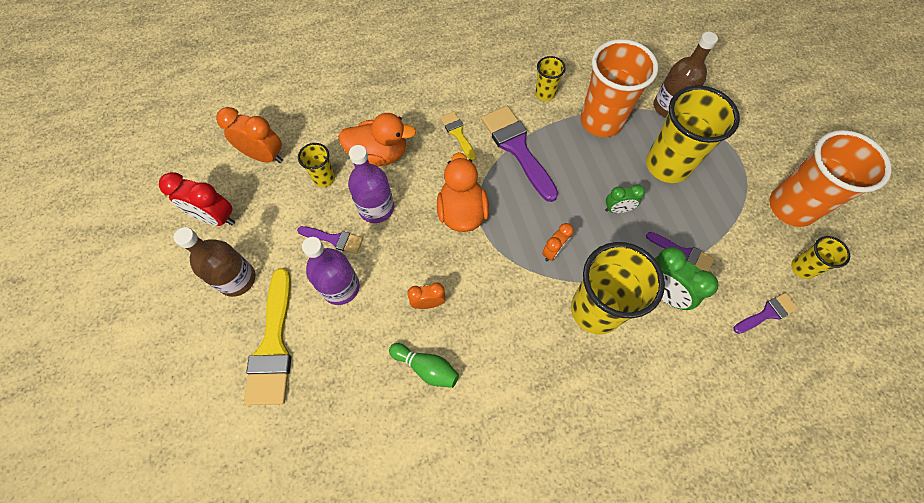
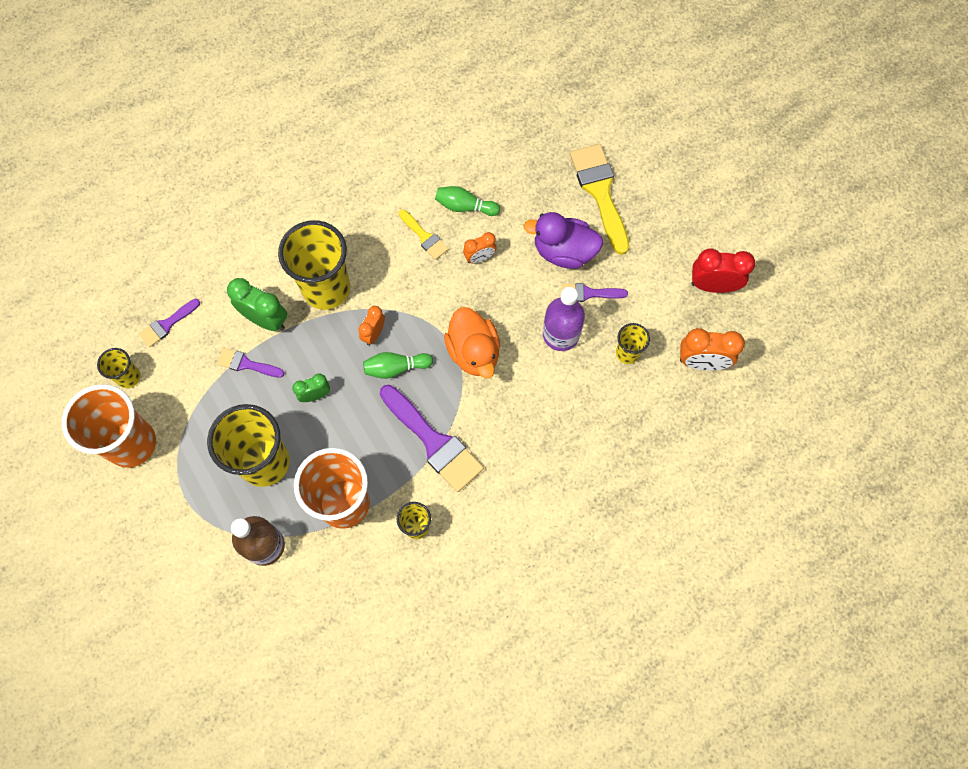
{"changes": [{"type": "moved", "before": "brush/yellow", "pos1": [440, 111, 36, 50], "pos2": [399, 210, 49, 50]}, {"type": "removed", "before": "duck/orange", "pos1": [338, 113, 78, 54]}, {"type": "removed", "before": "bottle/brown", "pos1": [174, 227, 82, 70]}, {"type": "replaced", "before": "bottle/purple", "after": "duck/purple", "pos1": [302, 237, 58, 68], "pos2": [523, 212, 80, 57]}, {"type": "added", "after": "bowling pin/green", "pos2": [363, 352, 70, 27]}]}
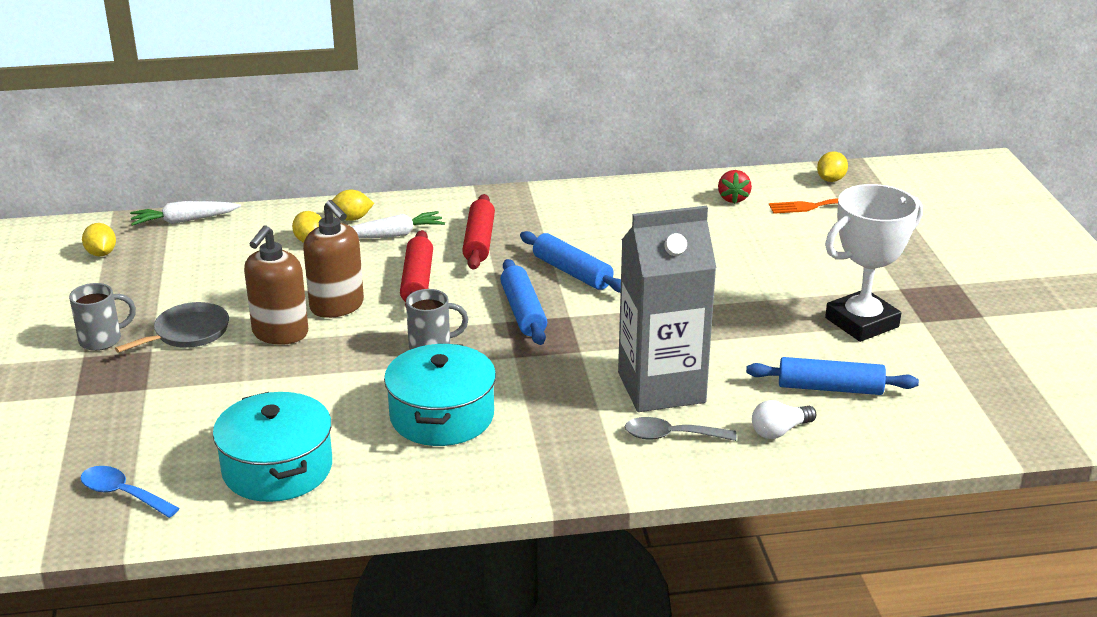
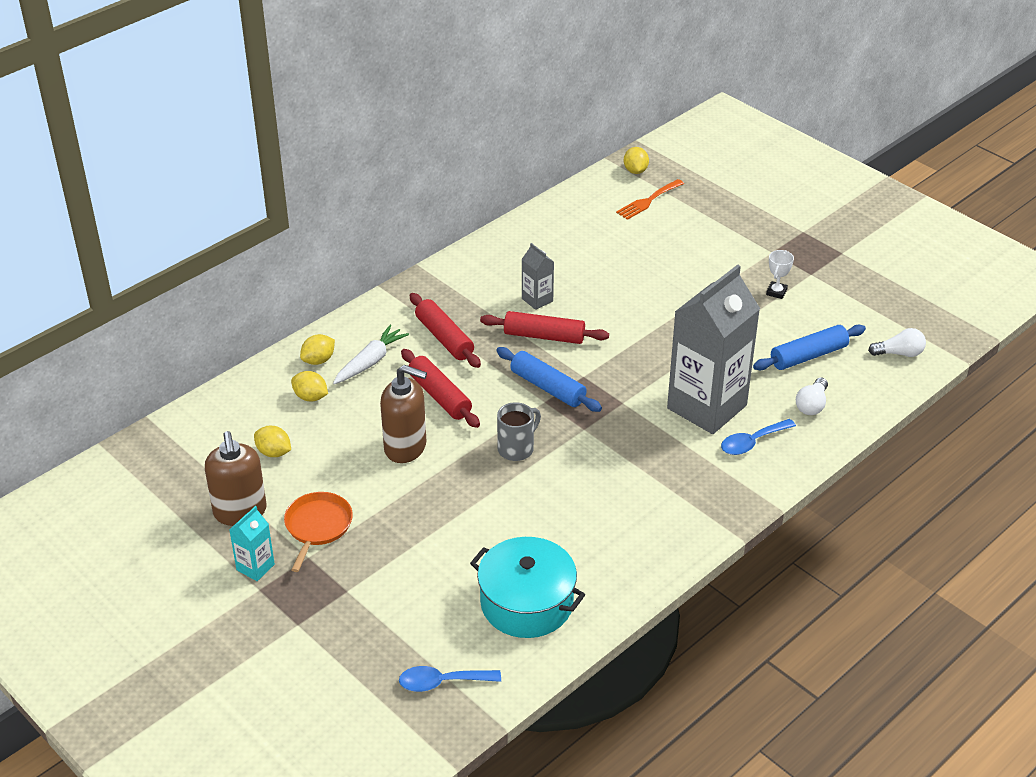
{"changes": [{"type": "removed", "before": "strawberry/red", "pos1": [718, 170, 34, 34]}, {"type": "resized", "before": "trophy/white", "pos1": [825, 184, 98, 158], "pos2": [766, 250, 28, 49], "scale": 0.41}, {"type": "removed", "before": "carrot/white", "pos1": [130, 201, 111, 25]}, {"type": "moved", "before": "lemon/yellow", "pos1": [82, 223, 34, 33], "pos2": [254, 426, 37, 31]}, {"type": "moved", "before": "soap dispenser/brown", "pos1": [244, 225, 64, 120], "pos2": [205, 431, 62, 95]}, {"type": "recoloured", "before": "rolling pin/blue", "after": "rolling pin/red", "pos1": [520, 231, 101, 62], "pos2": [480, 311, 129, 33]}, {"type": "replaced", "before": "mug/grey", "after": "carton/turquoise", "pos1": [69, 283, 67, 68], "pos2": [229, 506, 46, 75]}, {"type": "recoloured", "before": "pan/grey", "after": "pan/orange", "pos1": [115, 302, 114, 51], "pos2": [284, 492, 69, 80]}, {"type": "removed", "before": "pot/turquoise", "pos1": [384, 343, 112, 103]}, {"type": "recoloured", "before": "spoon/grey", "after": "spoon/blue", "pos1": [625, 417, 111, 24], "pos2": [721, 419, 75, 36]}, {"type": "added", "after": "carton/grey", "pos2": [522, 243, 32, 67]}, {"type": "added", "after": "light bulb/white", "pos2": [868, 328, 58, 29]}]}
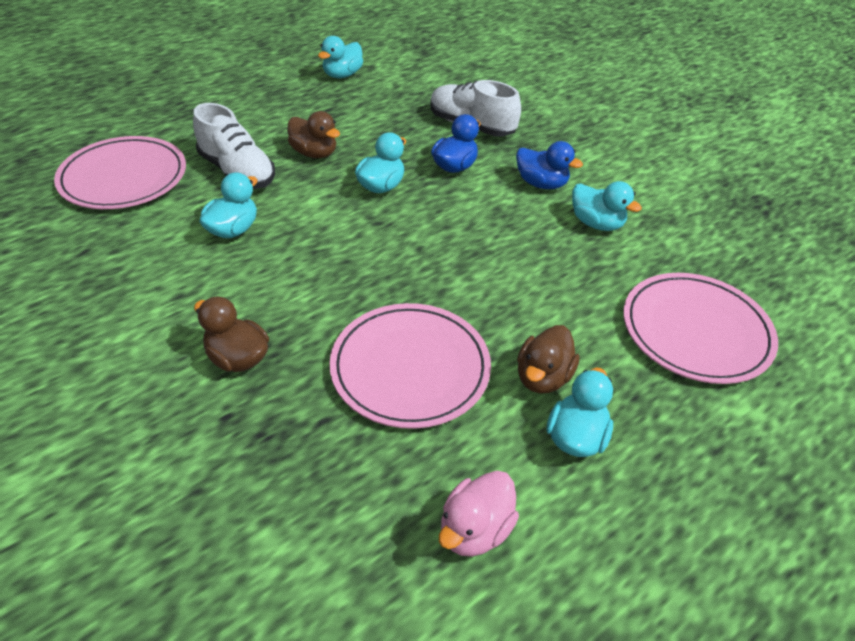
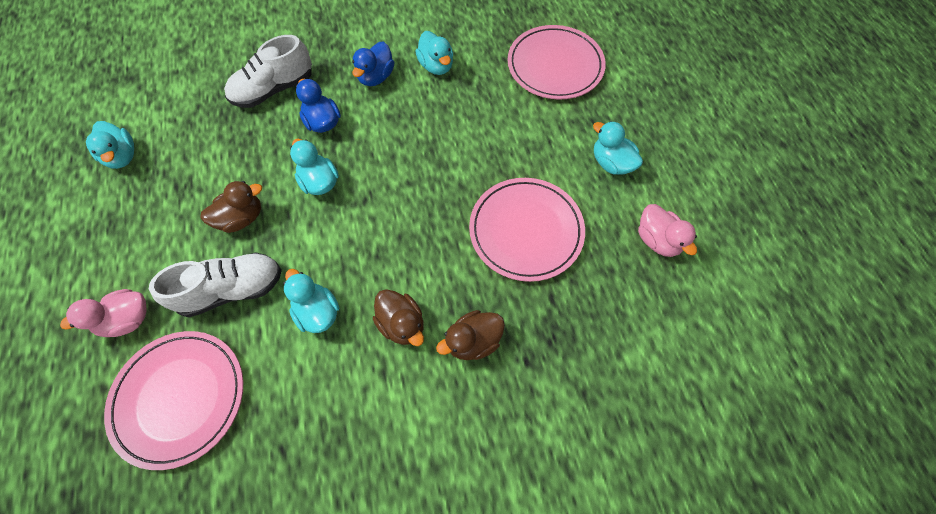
{"changes": [{"type": "turned", "before": "duck/blue", "pos1": [516, 141, 67, 48], "pos2": [352, 41, 42, 45], "turn": 150}, {"type": "turned", "before": "duck/turquoise", "pos1": [572, 181, 70, 50], "pos2": [415, 31, 38, 44], "turn": 90}, {"type": "moved", "before": "duck/brown", "pos1": [517, 325, 63, 68], "pos2": [373, 289, 51, 57]}, {"type": "added", "after": "duck/pink", "pos2": [60, 289, 87, 48]}]}
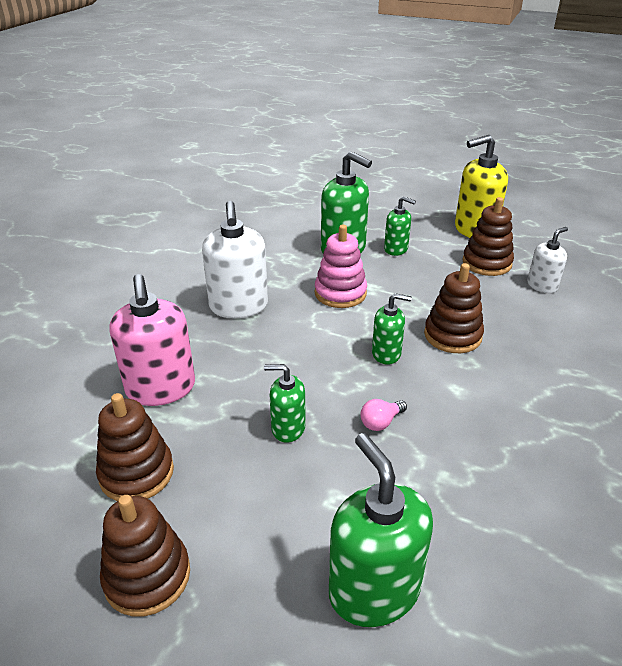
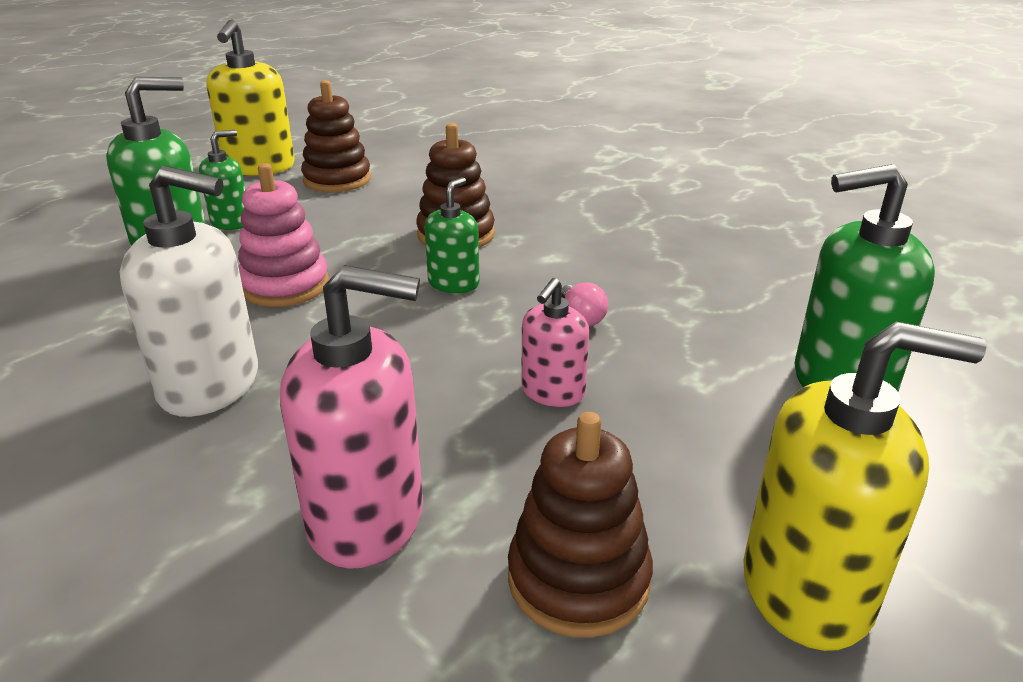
{"changes": [{"type": "removed", "before": "soap dispenser/white", "pos1": [527, 227, 41, 66]}, {"type": "recoloured", "before": "soap dispenser/green", "after": "soap dispenser/pink", "pos1": [264, 364, 42, 79], "pos2": [521, 278, 68, 129]}, {"type": "replaced", "before": "stacking toy/brown", "after": "soap dispenser/yellow", "pos1": [100, 495, 90, 122], "pos2": [743, 322, 244, 329]}]}
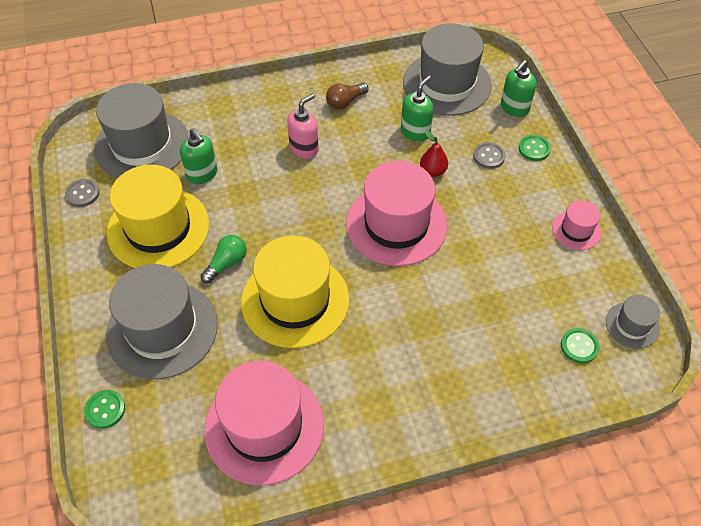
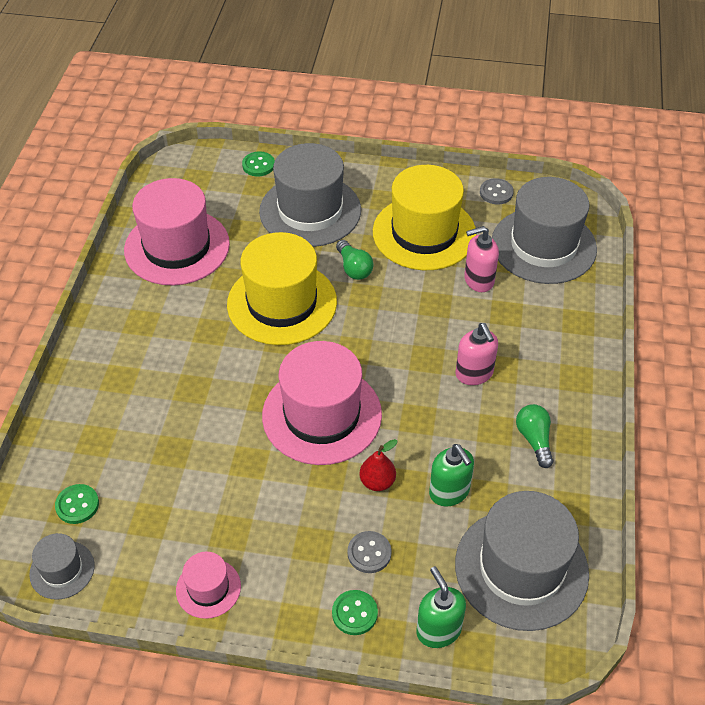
{"changes": [{"type": "recoloured", "before": "light bulb/brown", "after": "light bulb/green", "pos1": [326, 83, 43, 27], "pos2": [516, 404, 37, 64]}, {"type": "recoloured", "before": "soap dispenser/green", "after": "soap dispenser/pink", "pos1": [180, 128, 37, 56], "pos2": [464, 226, 35, 66]}]}
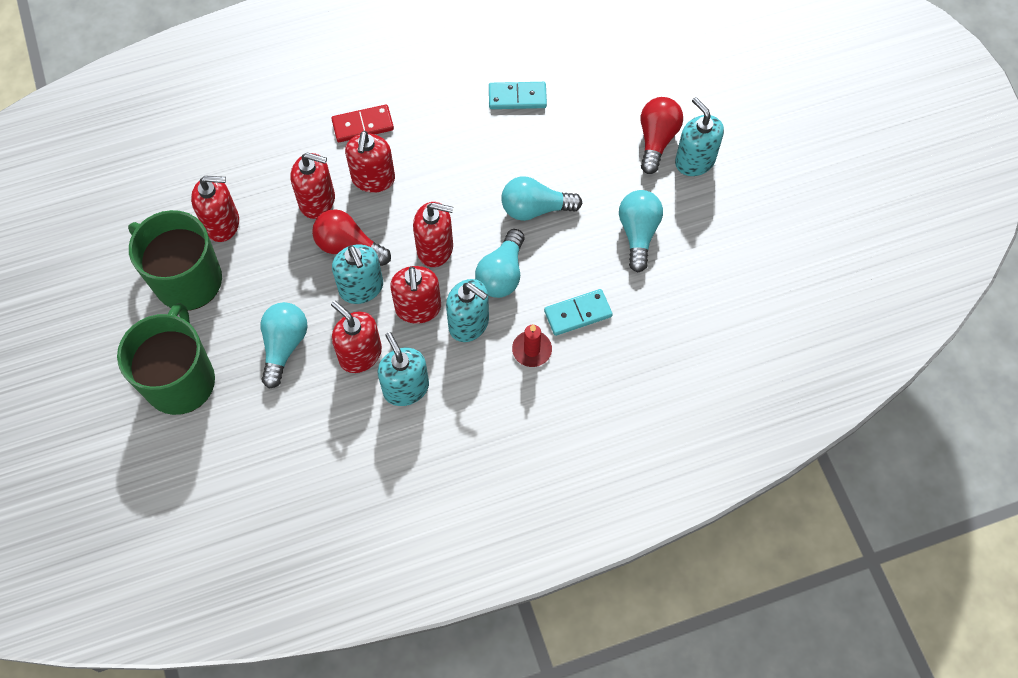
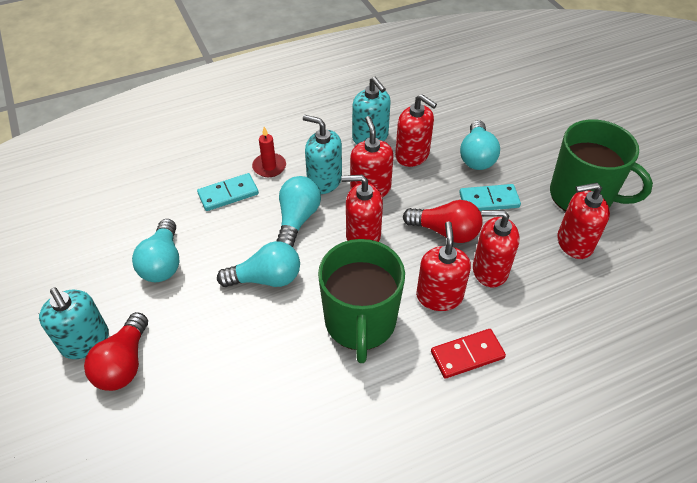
{"changes": [{"type": "moved", "before": "domino/turquoise", "pos1": [489, 82, 58, 27], "pos2": [459, 184, 62, 27]}, {"type": "removed", "before": "soap dispenser/turquoise", "pos1": [332, 245, 51, 59]}, {"type": "moved", "before": "mug/green", "pos1": [117, 303, 98, 112], "pos2": [318, 239, 87, 124]}]}
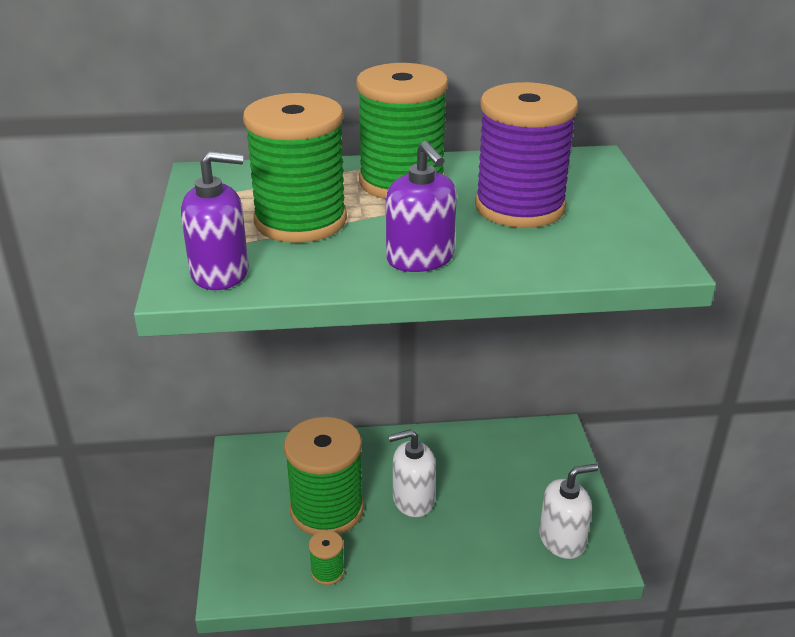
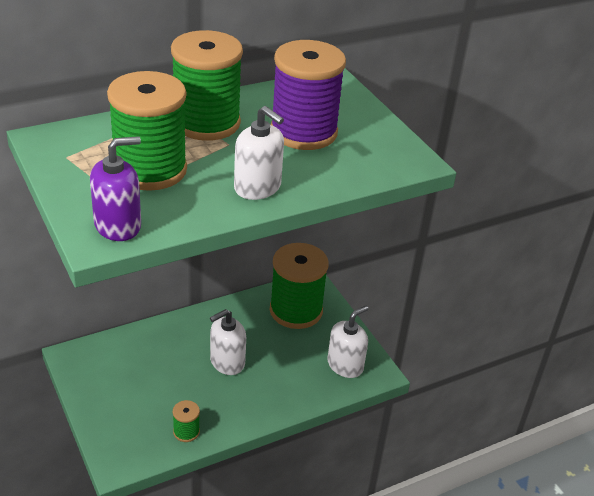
{"changes": [{"type": "recoloured", "before": "soap dispenser/purple", "after": "soap dispenser/white", "pos1": [386, 141, 71, 131], "pos2": [234, 106, 50, 94]}, {"type": "moved", "before": "spool/green", "pos1": [284, 417, 80, 118], "pos2": [270, 243, 59, 86]}]}
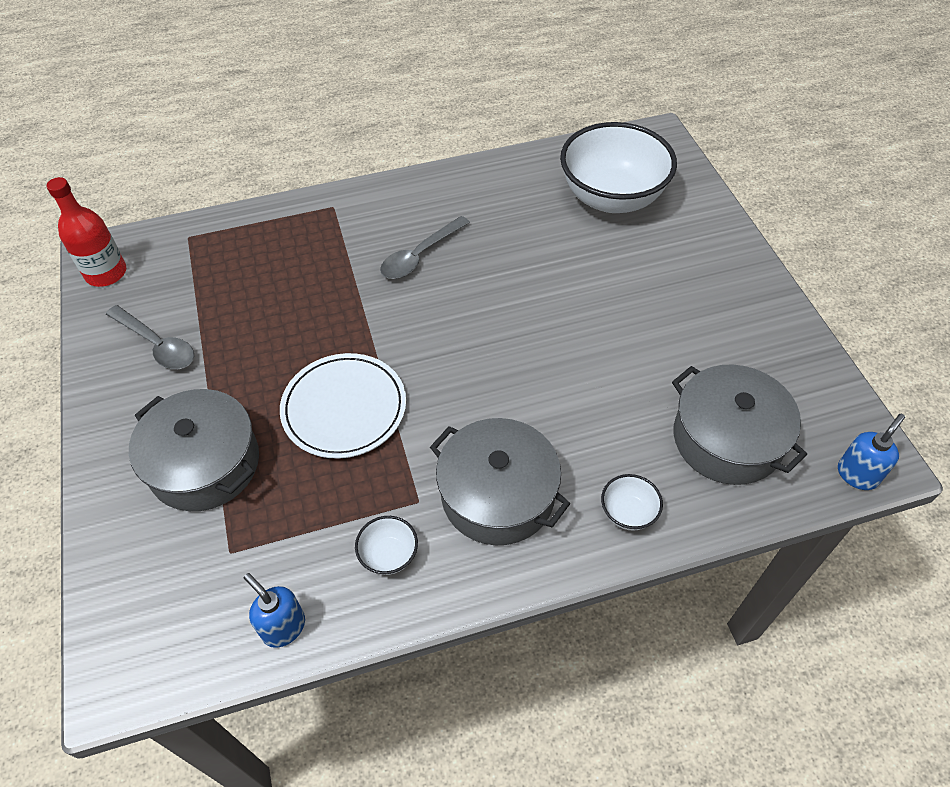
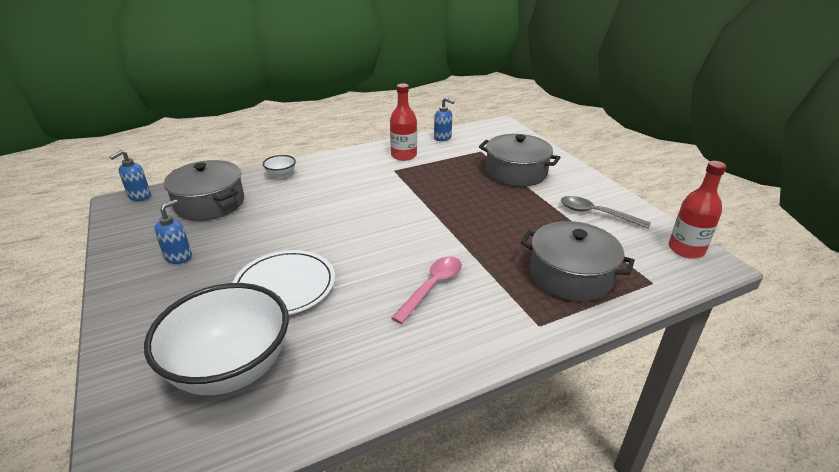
{"changes": [{"type": "recoloured", "before": "spoon/grey", "after": "spoon/pink", "pos1": [380, 216, 90, 63], "pos2": [391, 257, 71, 67]}, {"type": "moved", "before": "plate/white", "pos1": [280, 353, 126, 106], "pos2": [233, 250, 102, 65]}, {"type": "moved", "before": "pot/grey", "pos1": [430, 418, 140, 127], "pos2": [521, 221, 114, 81]}, {"type": "replaced", "before": "bowl/white", "after": "bottle/red", "pos1": [355, 516, 63, 59], "pos2": [390, 84, 27, 77]}, {"type": "added", "after": "soap dispenser/blue", "pos2": [154, 200, 38, 64]}]}
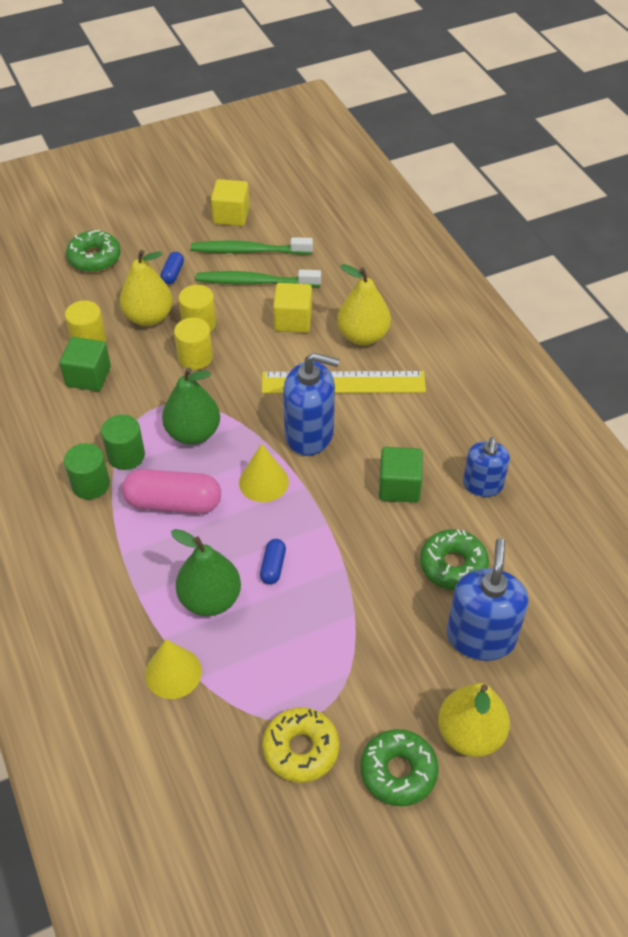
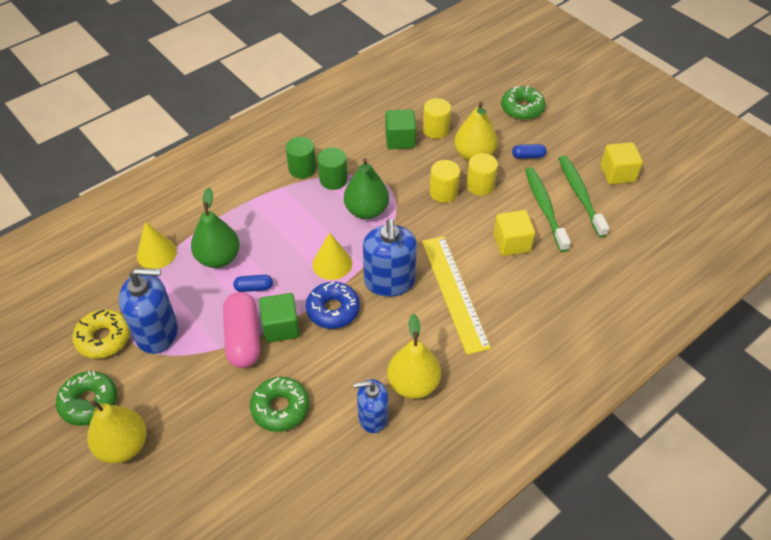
{"changes": [{"type": "moved", "before": "pear/yellow", "pos1": [337, 264, 54, 81], "pos2": [387, 313, 54, 86]}, {"type": "moved", "before": "cube/green", "pos1": [379, 447, 44, 56], "pos2": [259, 293, 41, 50]}, {"type": "moved", "before": "capsule/pink", "pos1": [122, 469, 99, 45], "pos2": [223, 292, 37, 76]}, {"type": "moved", "before": "soap dispenser/blue", "pos1": [447, 538, 82, 123], "pos2": [119, 268, 59, 86]}, {"type": "added", "after": "donut/blue", "pos2": [306, 282, 54, 47]}]}
